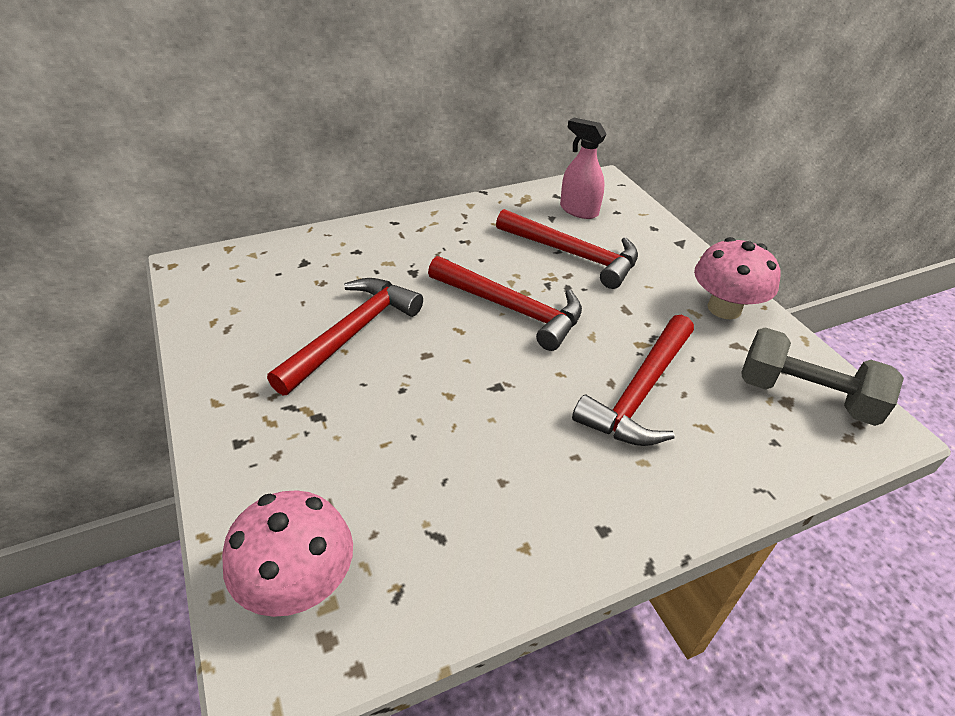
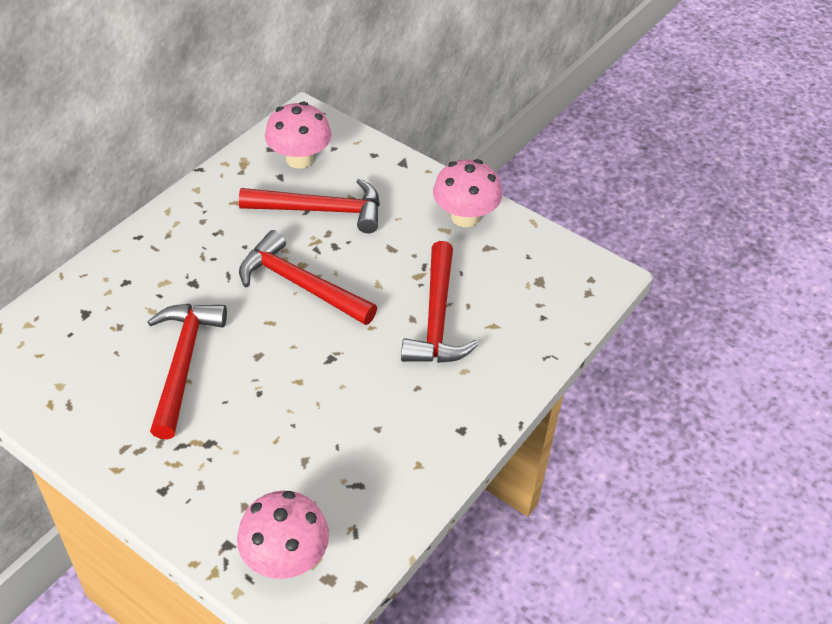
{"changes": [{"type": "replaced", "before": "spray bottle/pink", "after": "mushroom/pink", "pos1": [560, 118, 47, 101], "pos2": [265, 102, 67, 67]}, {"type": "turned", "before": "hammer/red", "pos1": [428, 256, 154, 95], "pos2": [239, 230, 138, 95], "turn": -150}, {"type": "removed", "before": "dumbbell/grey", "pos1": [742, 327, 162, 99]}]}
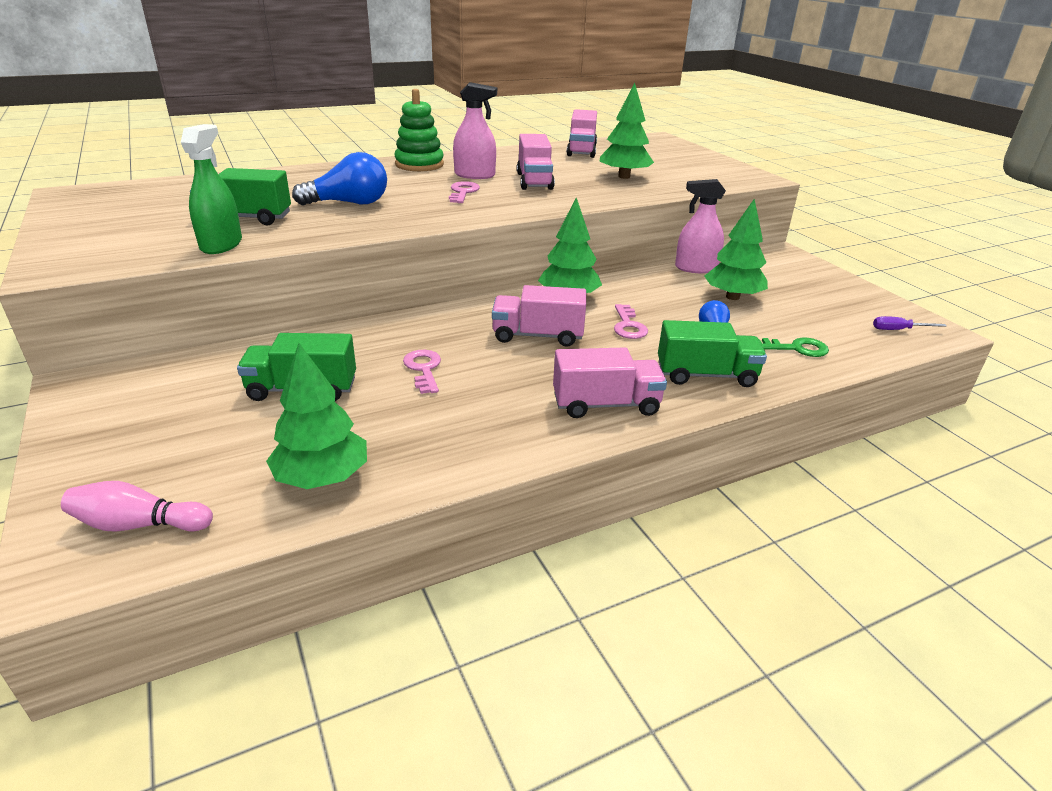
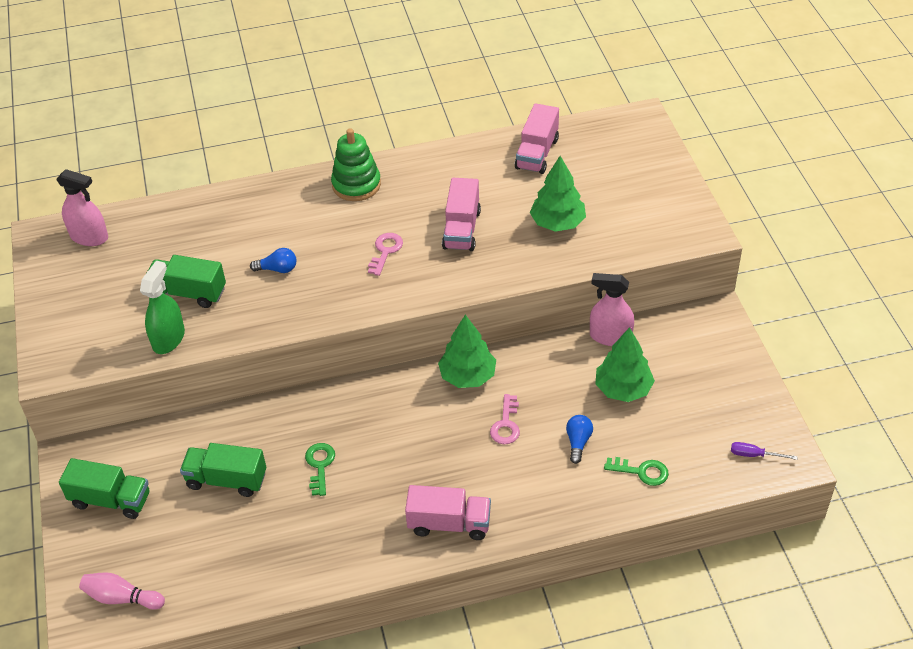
{"changes": [{"type": "moved", "before": "spray bottle/pink", "pos1": [453, 82, 44, 97], "pos2": [56, 169, 52, 77]}, {"type": "resized", "before": "light bulb/blue", "pos1": [292, 152, 95, 53], "pos2": [250, 248, 46, 25], "scale": 0.56}, {"type": "removed", "before": "truck/pink", "pos1": [492, 285, 94, 62]}, {"type": "moved", "before": "truck/green", "pos1": [658, 320, 109, 67], "pos2": [59, 458, 90, 61]}, {"type": "removed", "before": "tree/green", "pos1": [266, 343, 101, 146]}, {"type": "recoloured", "before": "key/pink", "after": "key/green", "pos1": [403, 350, 38, 44], "pos2": [305, 443, 30, 53]}]}
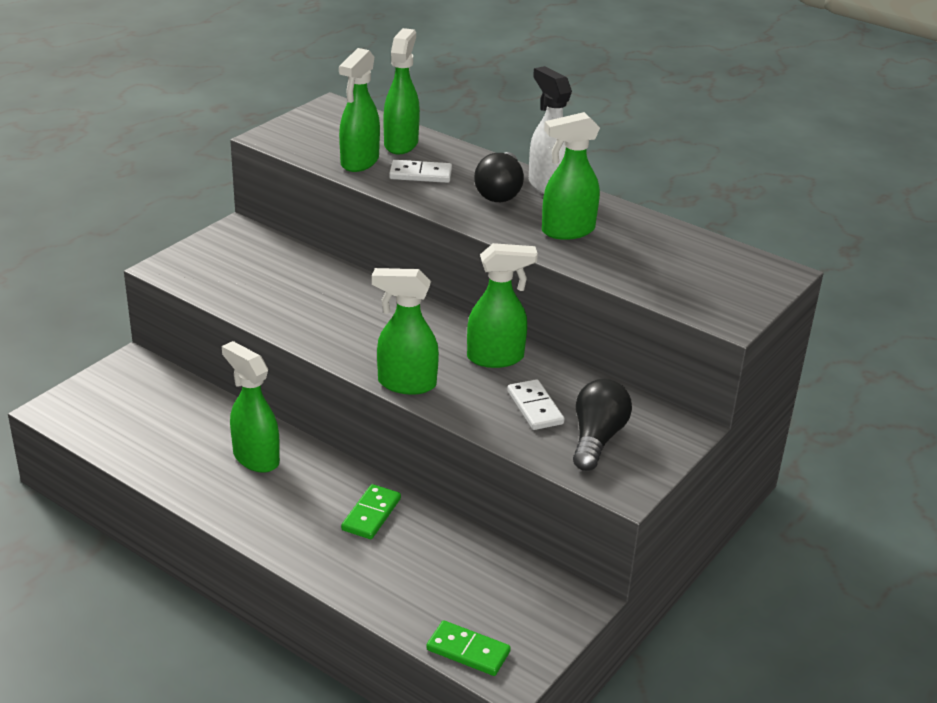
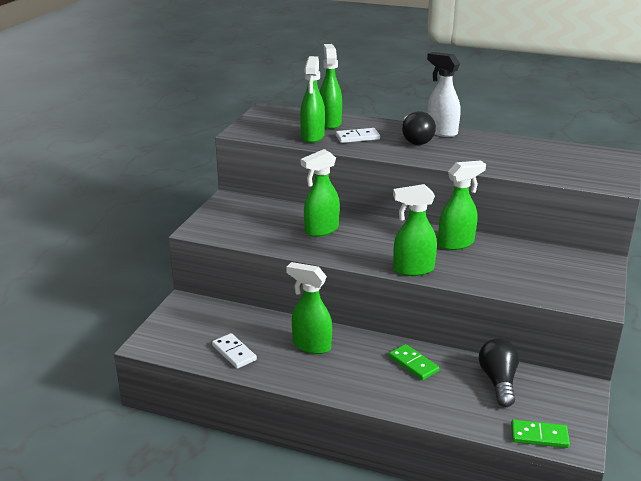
{"changes": [{"type": "moved", "before": "spray bottle/green", "pos1": [542, 112, 58, 128], "pos2": [301, 149, 39, 88]}, {"type": "moved", "before": "domino/white", "pos1": [507, 379, 58, 51], "pos2": [212, 333, 45, 36]}, {"type": "moved", "before": "light bulb/black", "pos1": [573, 379, 59, 92], "pos2": [479, 338, 40, 69]}, {"type": "turned", "before": "domino/green", "pos1": [341, 484, 60, 55], "pos2": [389, 344, 50, 36], "turn": -45}]}
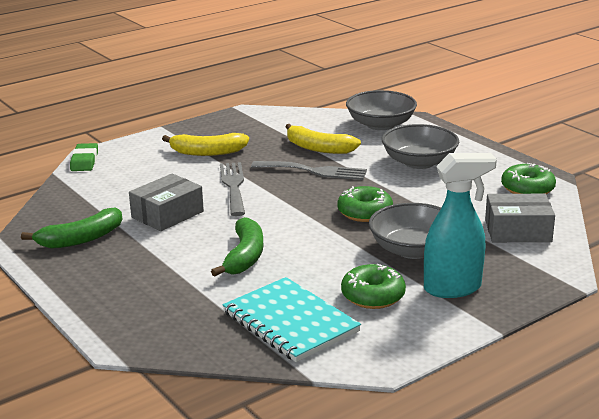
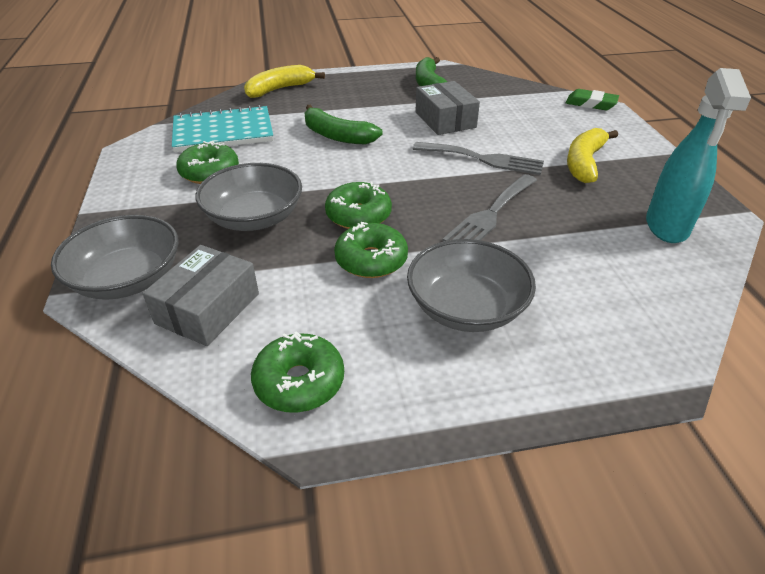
{"changes": [{"type": "moved", "before": "bowl/grey", "pos1": [346, 90, 71, 40], "pos2": [51, 215, 128, 85]}, {"type": "moved", "before": "banana/yellow", "pos1": [286, 124, 75, 30], "pos2": [244, 65, 81, 33]}, {"type": "moved", "before": "spray bottle/turquoise", "pos1": [424, 153, 73, 145], "pos2": [646, 68, 105, 175]}, {"type": "added", "after": "donut/green", "pos2": [334, 222, 74, 56]}]}
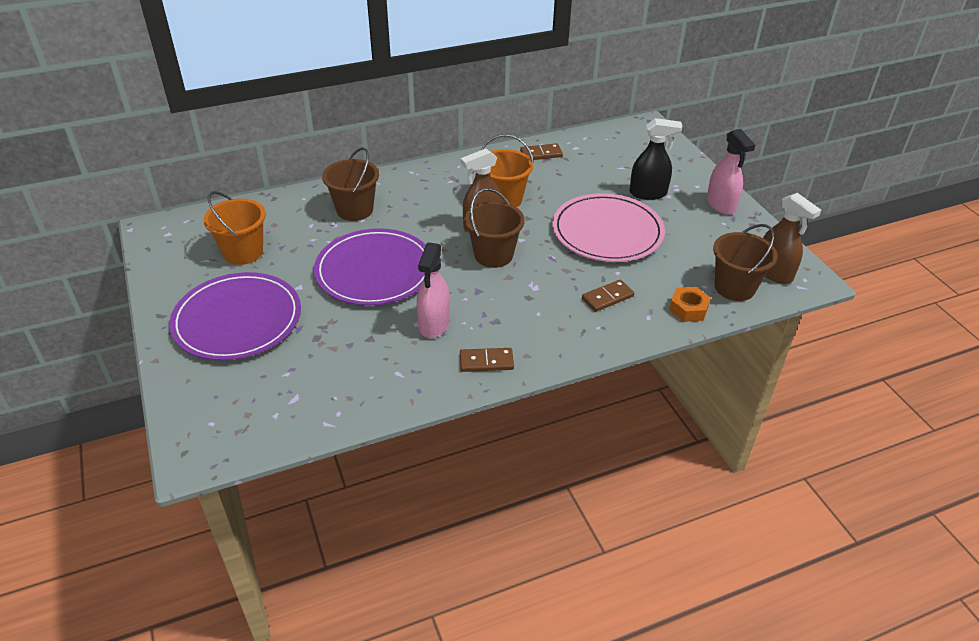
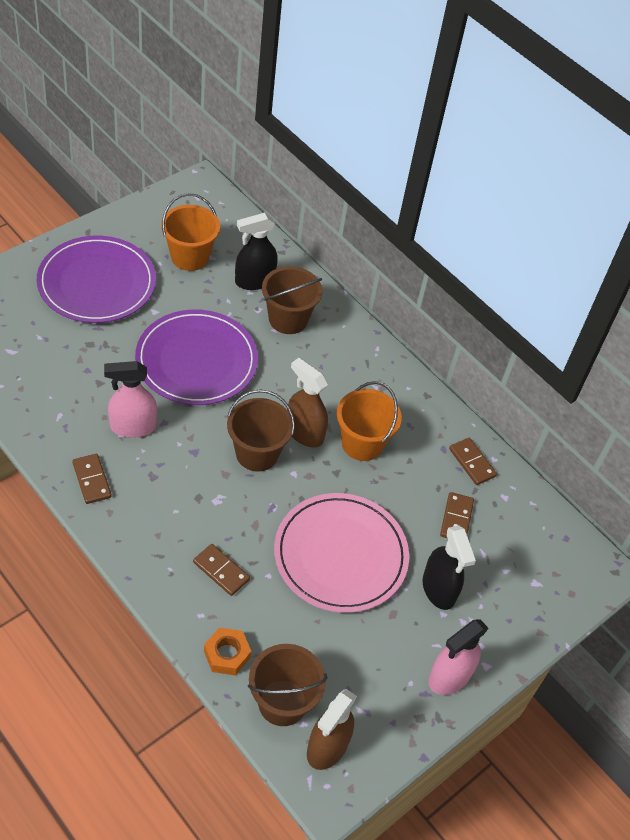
{"changes": [{"type": "added", "after": "spray bottle/black", "pos2": [235, 213, 43, 77]}, {"type": "added", "after": "domino/brown", "pos2": [440, 492, 34, 46]}]}
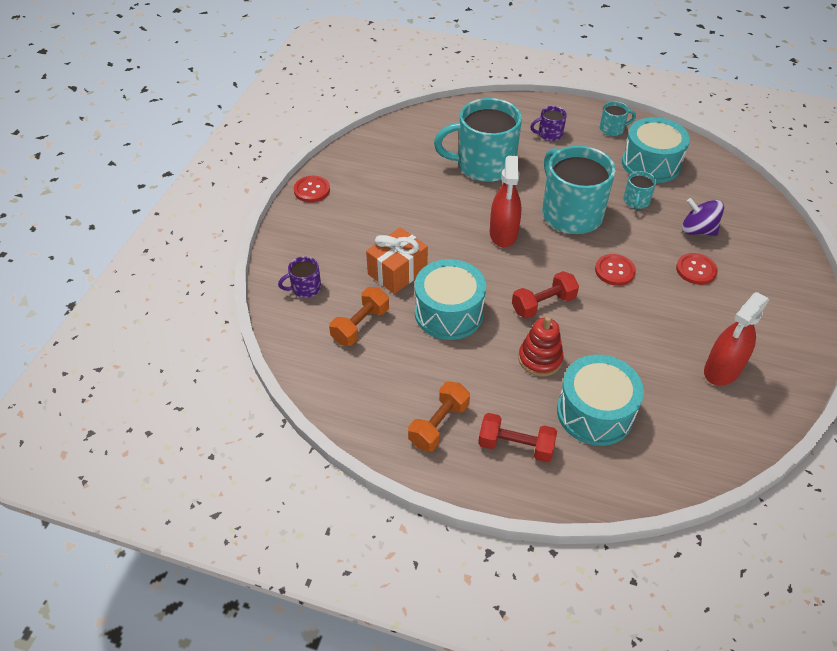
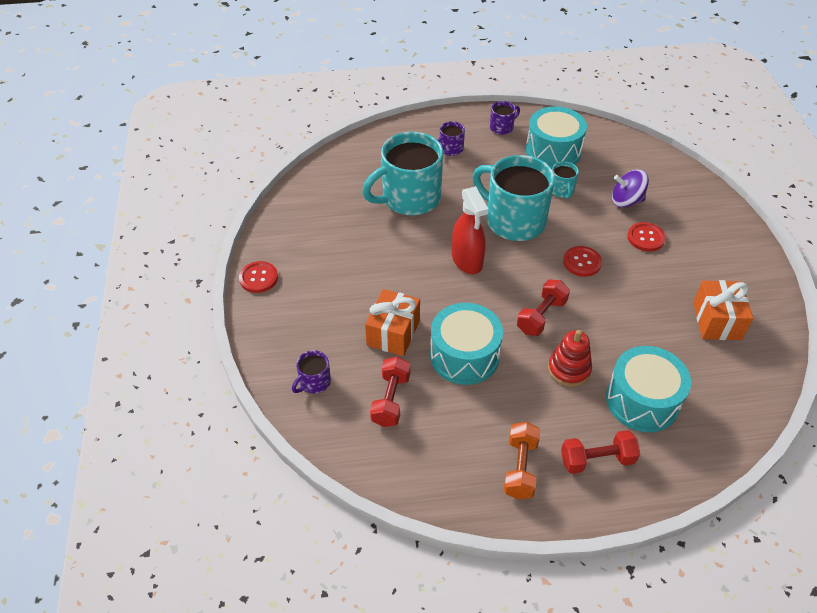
{"changes": [{"type": "recoloured", "before": "mug/turquoise", "after": "mug/purple", "pos1": [600, 101, 36, 35], "pos2": [490, 101, 30, 34]}, {"type": "recoloured", "before": "dumbbell/orange", "after": "dumbbell/red", "pos1": [329, 287, 60, 59], "pos2": [370, 356, 41, 71]}, {"type": "replaced", "before": "spray bottle/red", "after": "gift/orange", "pos1": [704, 292, 66, 94], "pos2": [693, 280, 60, 60]}]}
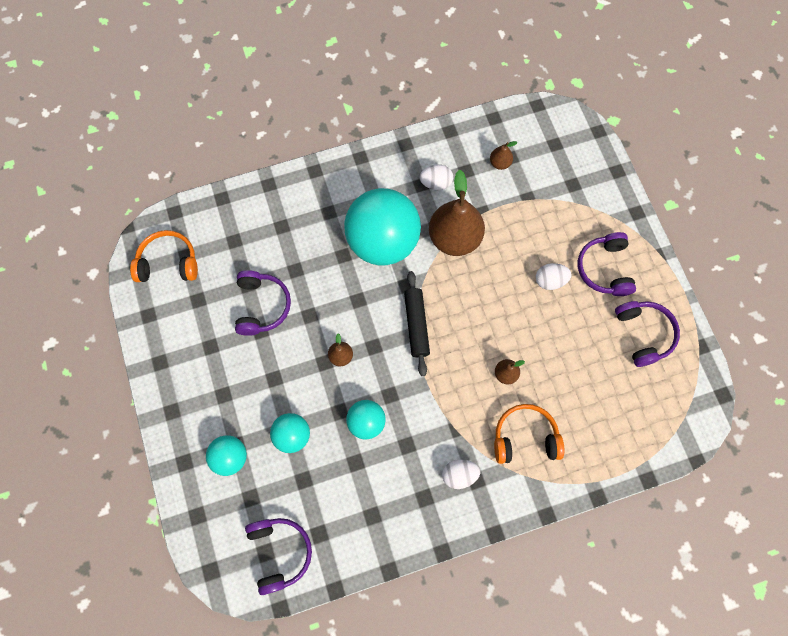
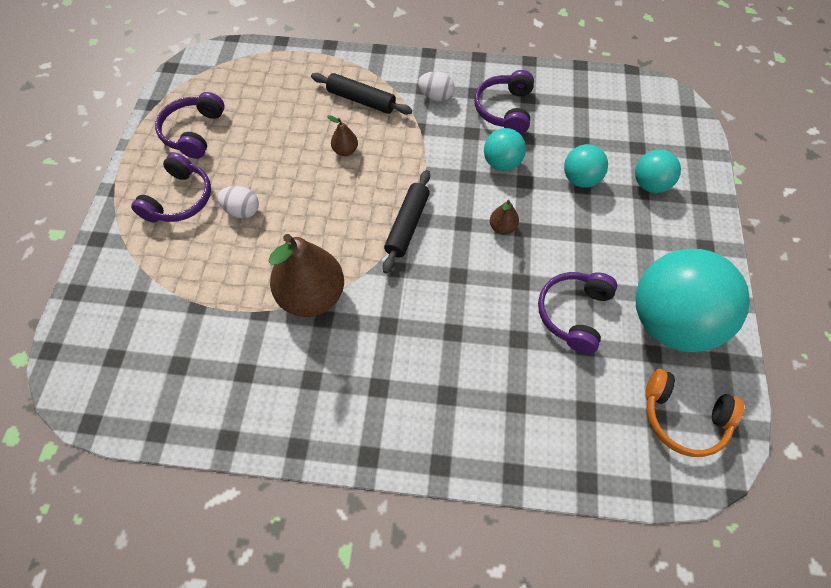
{"changes": [{"type": "removed", "before": "pear/brown", "pos1": [490, 141, 28, 29]}, {"type": "removed", "before": "egg/white", "pos1": [419, 164, 34, 26]}, {"type": "moved", "before": "ball/turquoise", "pos1": [344, 188, 77, 77], "pos2": [636, 249, 114, 103]}, {"type": "replaced", "before": "headphones/orange", "after": "rolling pin/black", "pos1": [494, 404, 71, 60], "pos2": [311, 73, 101, 42]}, {"type": "moved", "before": "headphones/purple", "pos1": [245, 518, 67, 77], "pos2": [474, 70, 60, 64]}]}
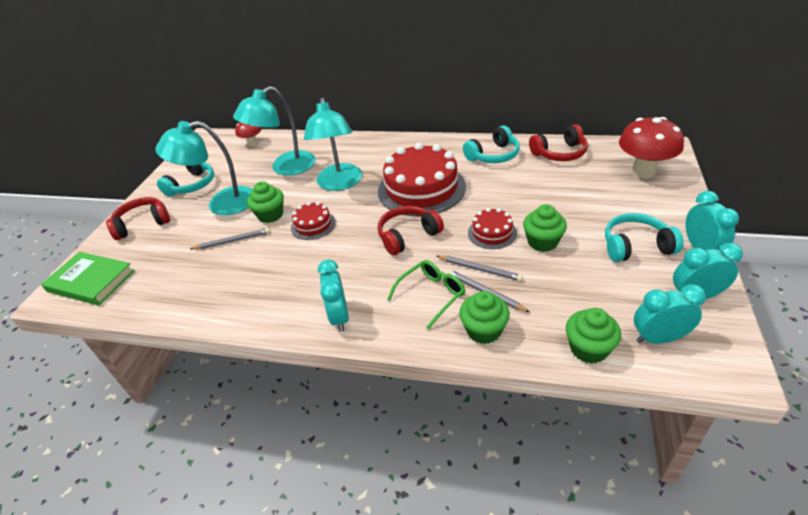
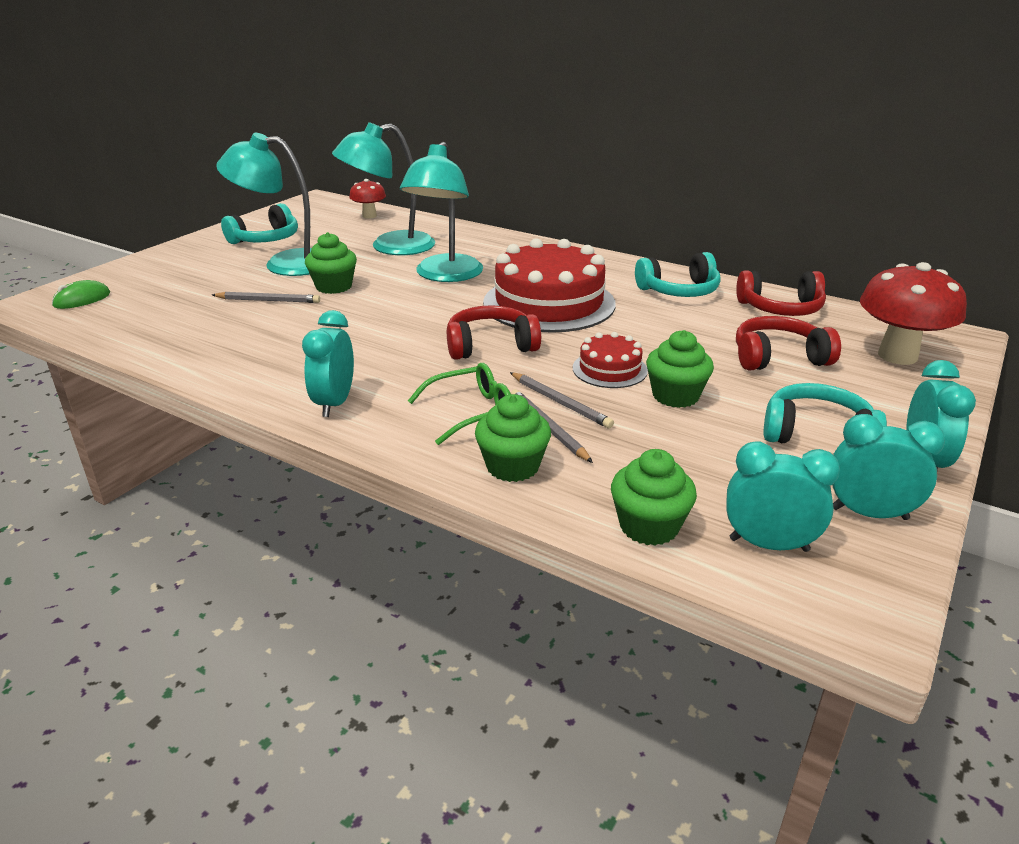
{"changes": [{"type": "moved", "before": "headphones/red", "pos1": [106, 197, 64, 43], "pos2": [736, 316, 105, 54]}, {"type": "removed", "before": "cake/red", "pos1": [291, 202, 45, 38]}, {"type": "replaced", "before": "book/green", "after": "mouse/green", "pos1": [41, 252, 94, 54], "pos2": [52, 280, 58, 29]}]}
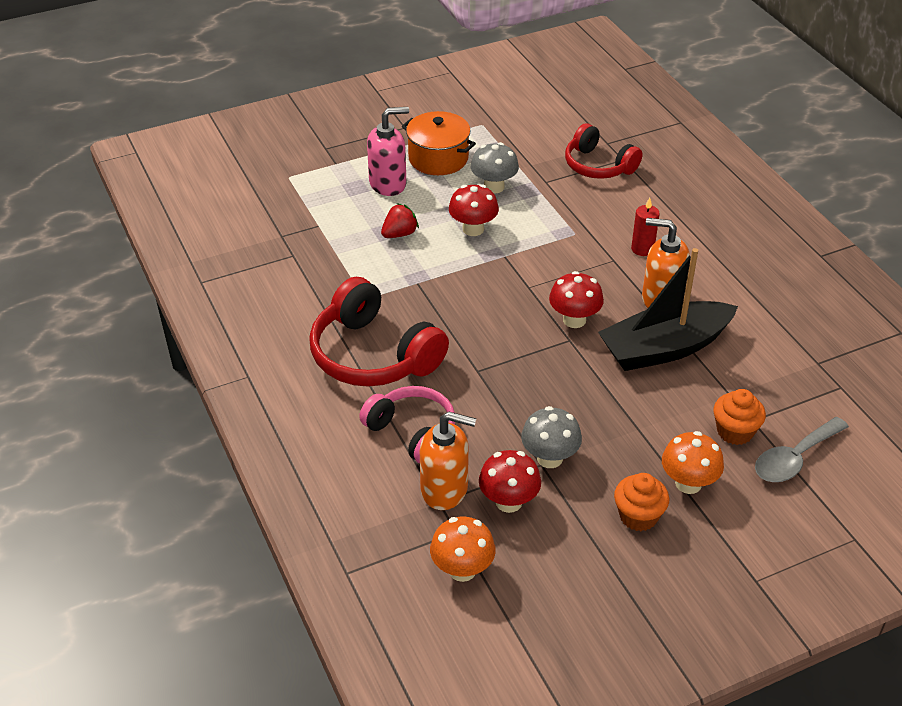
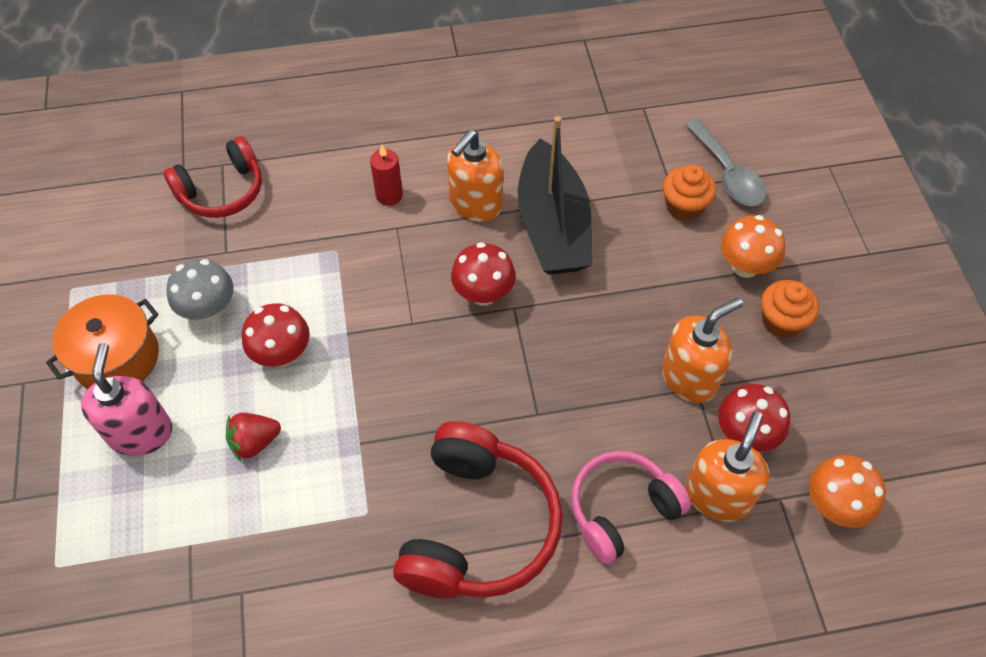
{"changes": [{"type": "turned", "before": "strawberry/red", "pos1": [381, 203, 38, 35], "pos2": [226, 413, 55, 48], "turn": -90}, {"type": "turned", "before": "headphones/red", "pos1": [309, 277, 140, 110], "pos2": [393, 421, 170, 177], "turn": -45}, {"type": "replaced", "before": "mushroom/grey", "after": "soap dispenser/orange", "pos1": [521, 406, 61, 62], "pos2": [662, 298, 81, 105]}]}
